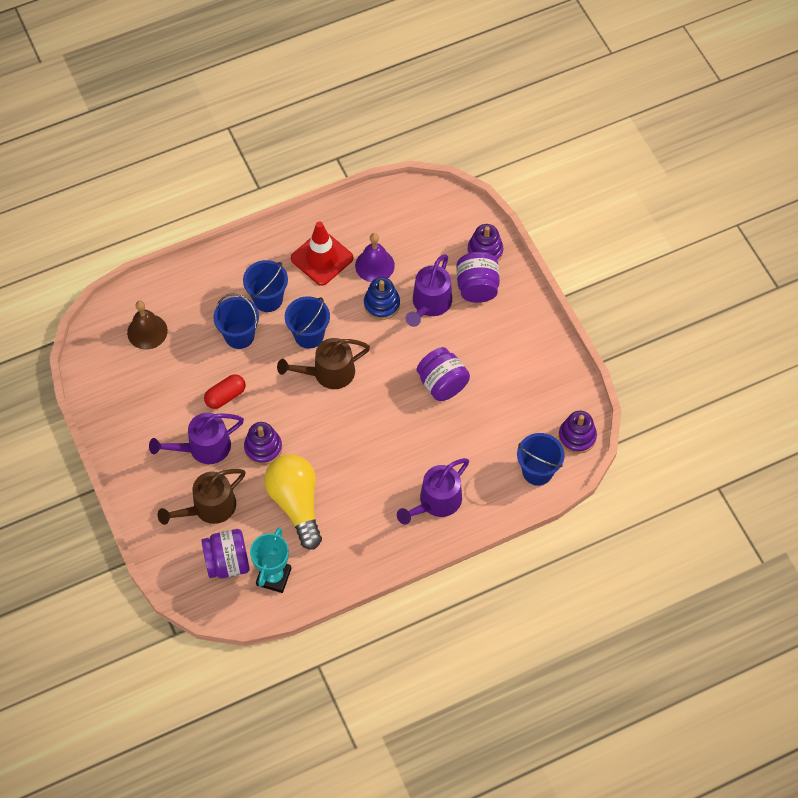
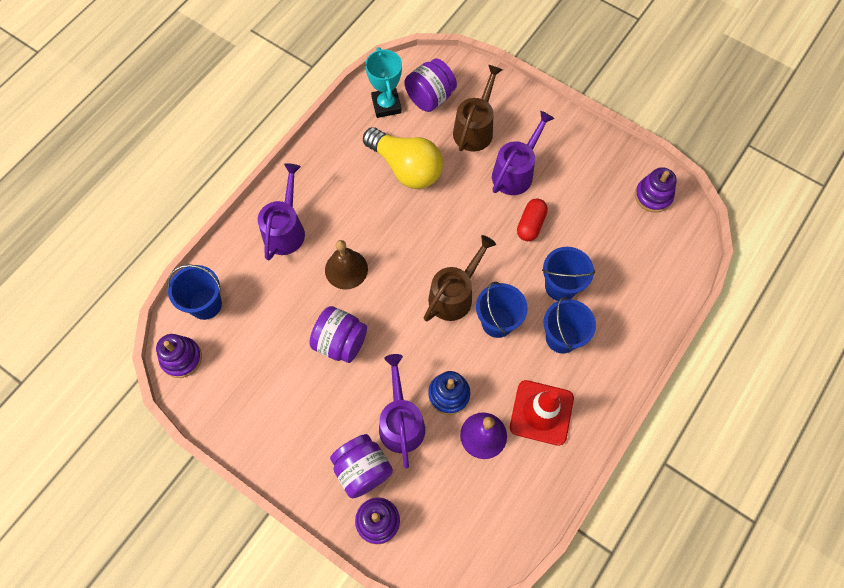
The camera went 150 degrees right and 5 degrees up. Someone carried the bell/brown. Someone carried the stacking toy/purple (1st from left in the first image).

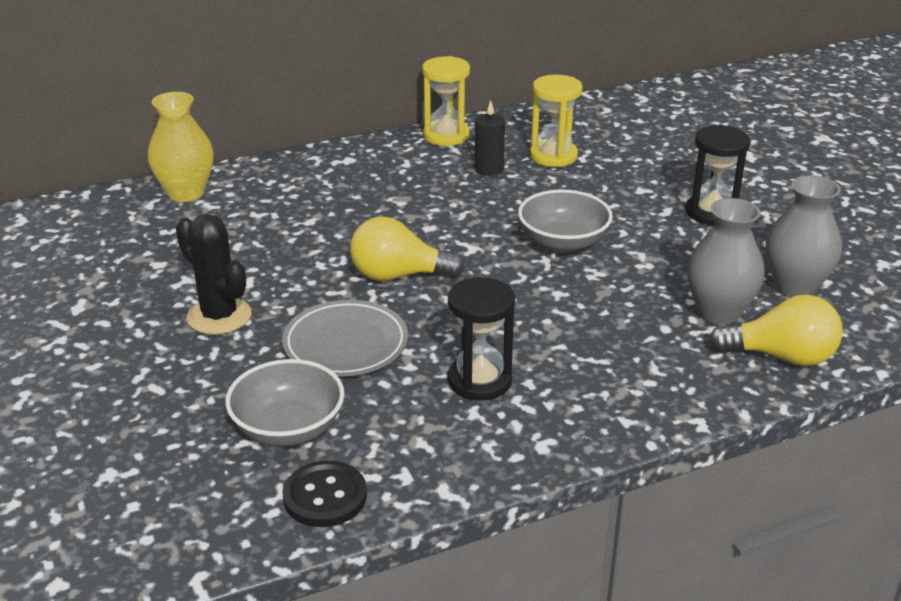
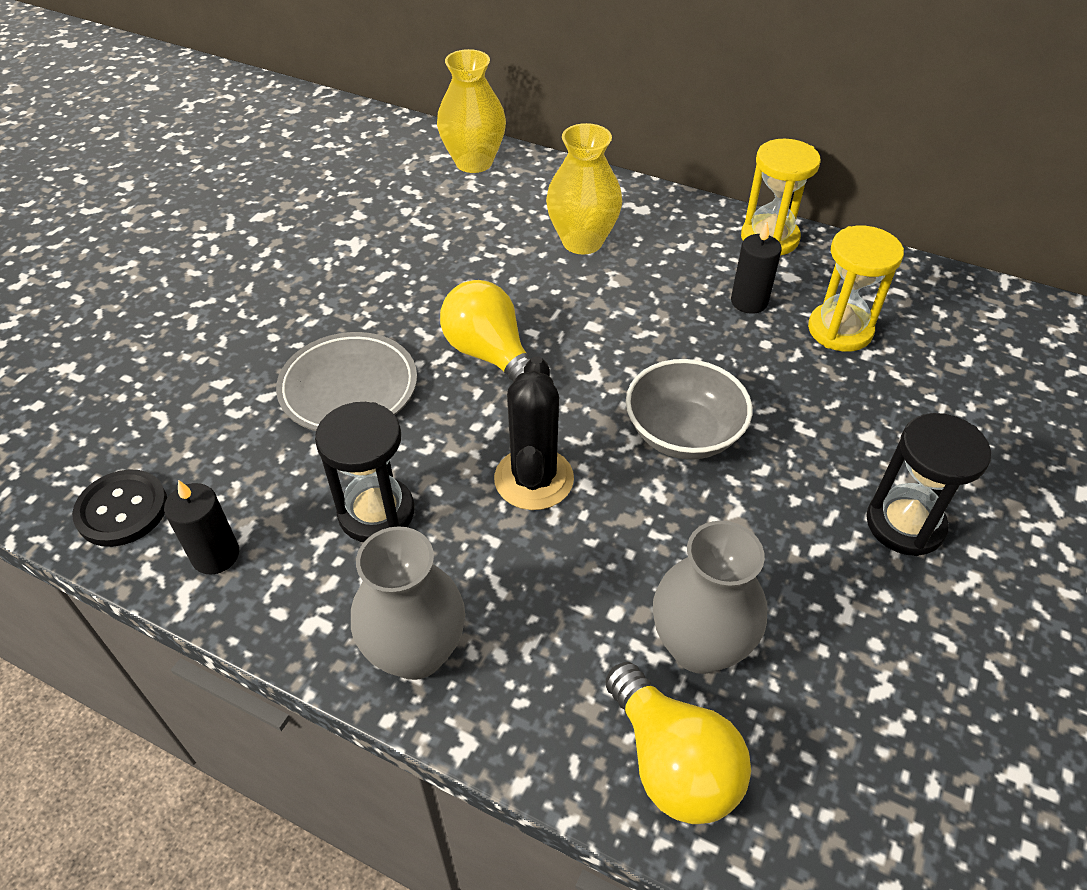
The camera went 50 degrees right and 15 degrees up. Someone put down the candle/black (1st from left). Someone carried the vase/grey (2nd from left in the first image). Someone carried the cactus/black. Someone put down the vase/yellow (2nd from left). Someone took away the bowl/grey (1st from left).

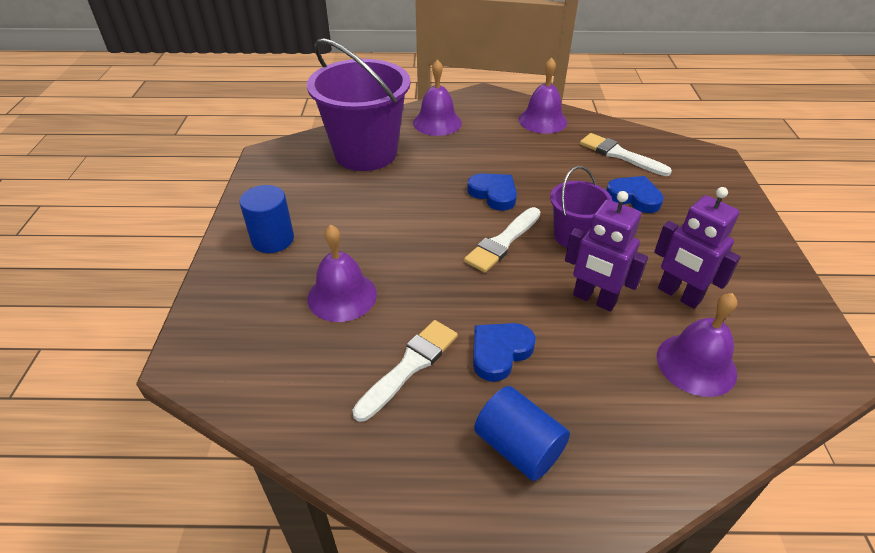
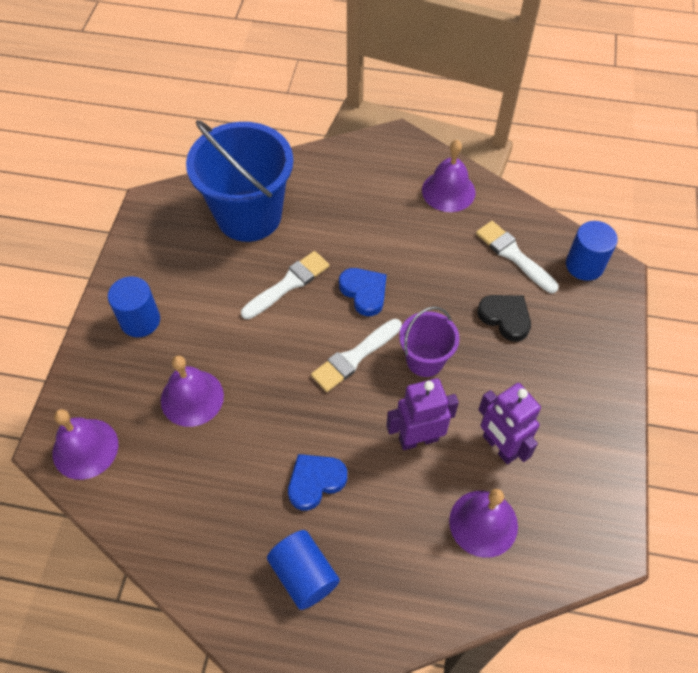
The camera went 10 degrees right and 15 degrees up. Someone carried the bell/purple (2nd from left in the first image). Someone repainted the bucket/purple (1st from left), which became the bucket/blue. Someone carried the brush/white (1st from left). Someone rotated the robot/purple (1st from left) by 120 degrees clockwise. Someone repainted the heart/blue (3rd from left), which became the heart/black. Someone put down the cylinder/blue (3rd from left).

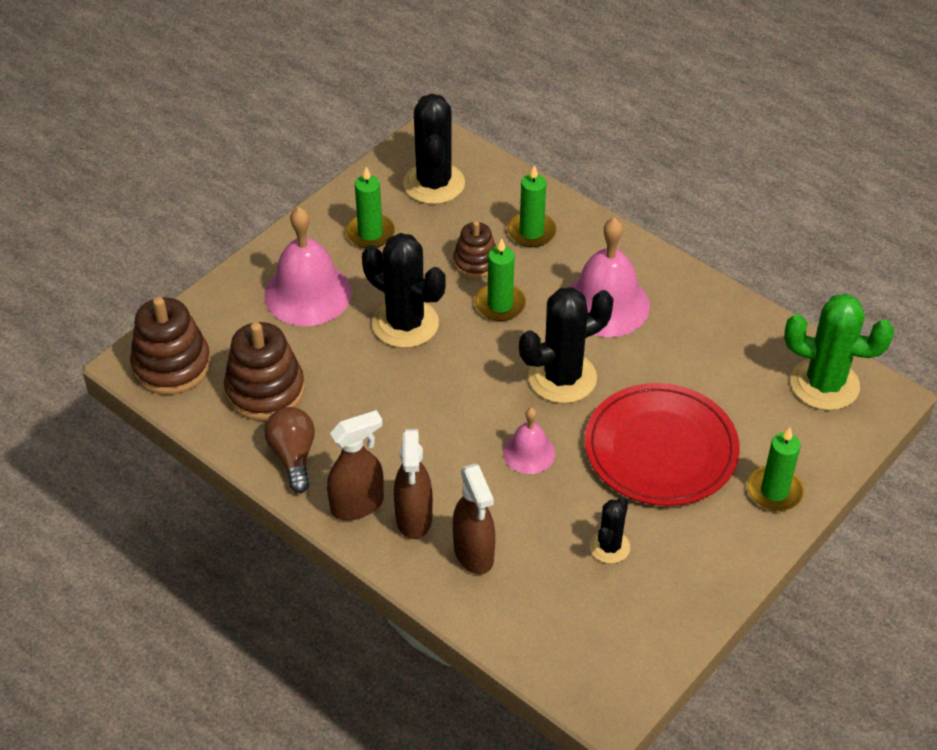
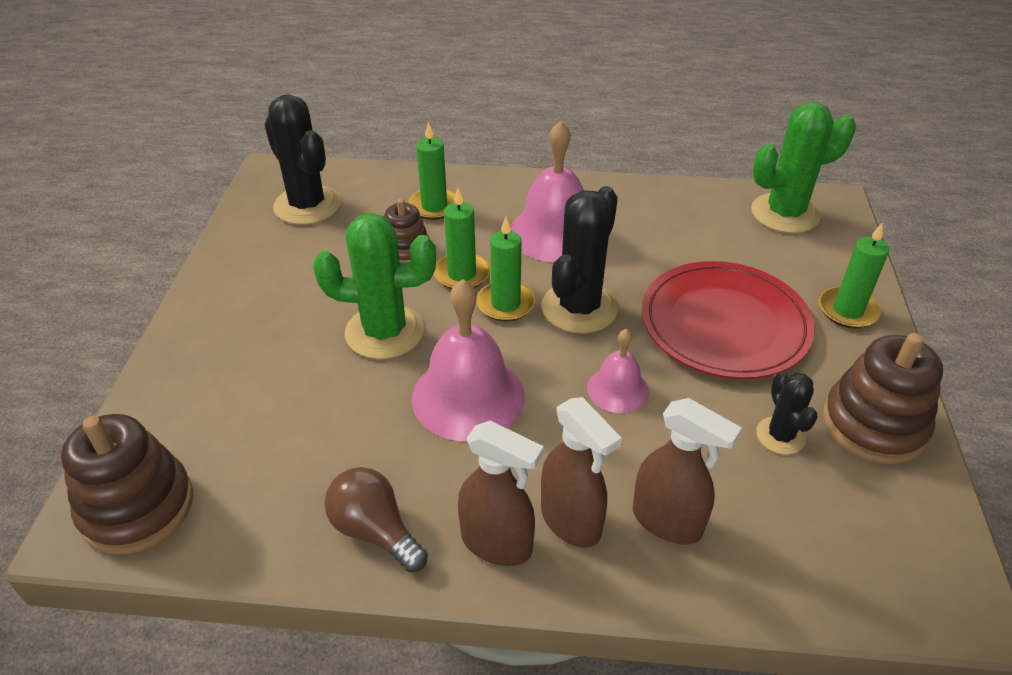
The camera went 35 degrees left and 5 degrees down. Someone repainted the cactus/black (1st from left), which became the cactus/green (1st from left). Someone carried the bell/pink (1st from left). Someone rotated the spray bottle/brown (1st from left) by 90 degrees clockwise. Someone carried the candle/green (1st from left in the first image). Someone carried the stacking toy/brown (2nd from left in the first image).

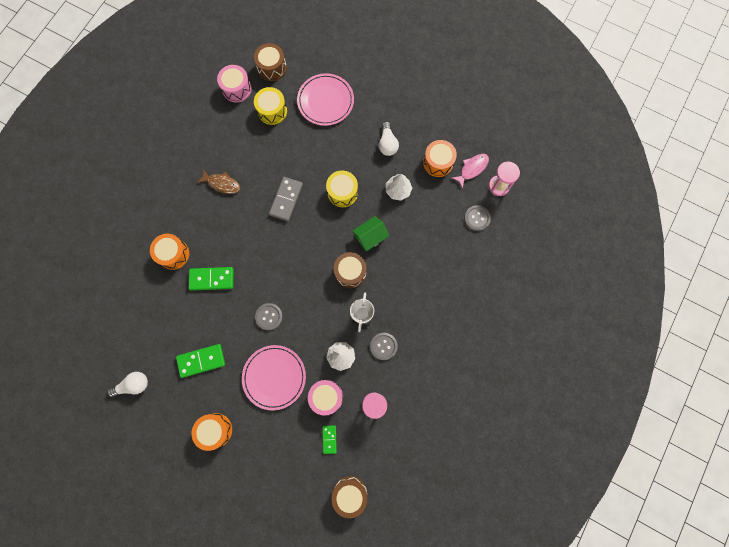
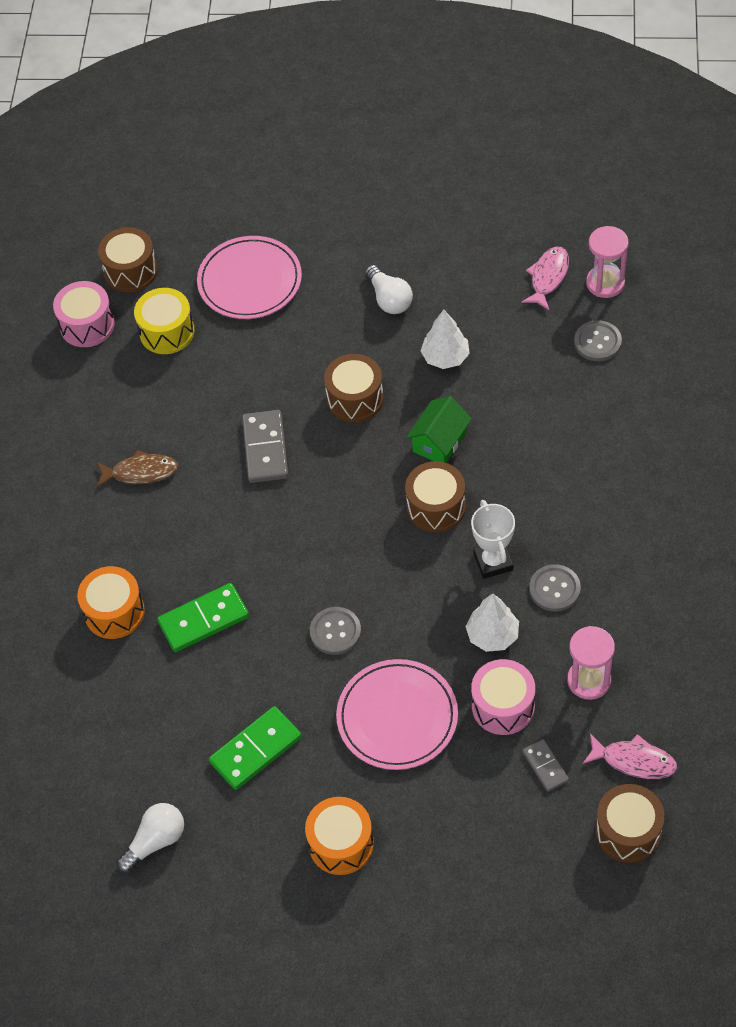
The camera went 20 degrees left and 20 degrees down. Someone repainted the drum/yellow (2nd from left), which became the drum/brown (2nd from left). Someone repainted the domino/green (3rd from left), which became the domino/grey (2nd from left). Someone put down the fish/pink (2nd from left). Someone took away the drum/orange (3rd from left).

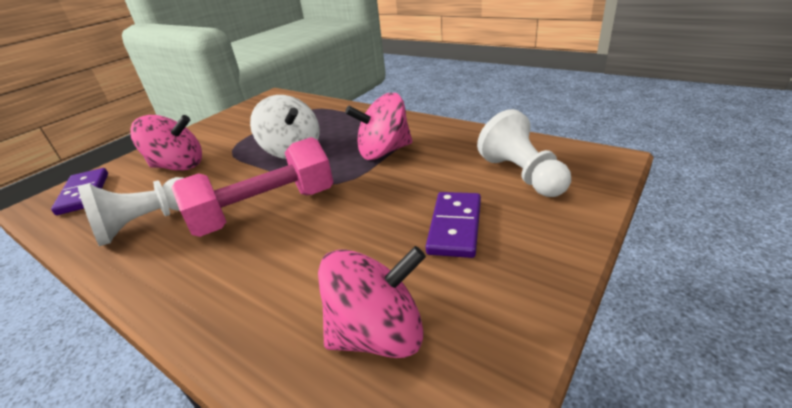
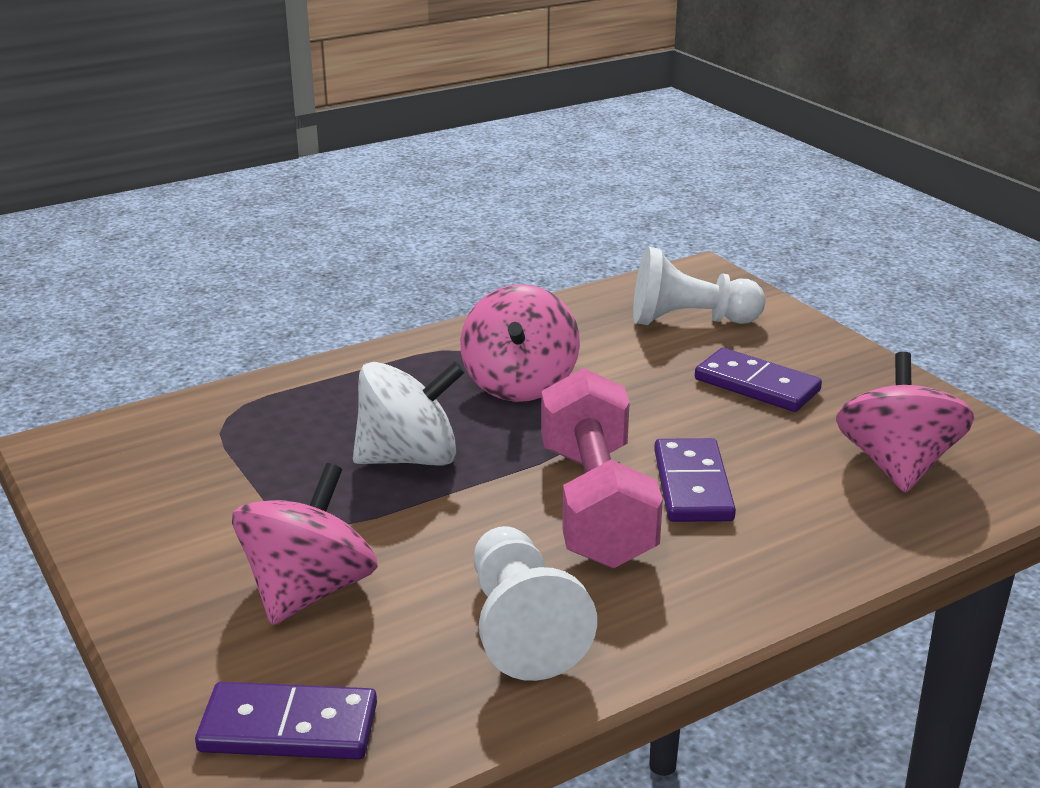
The camera went 70 degrees left and 5 degrees down. Someone put down the domino/purple (2nd from left).

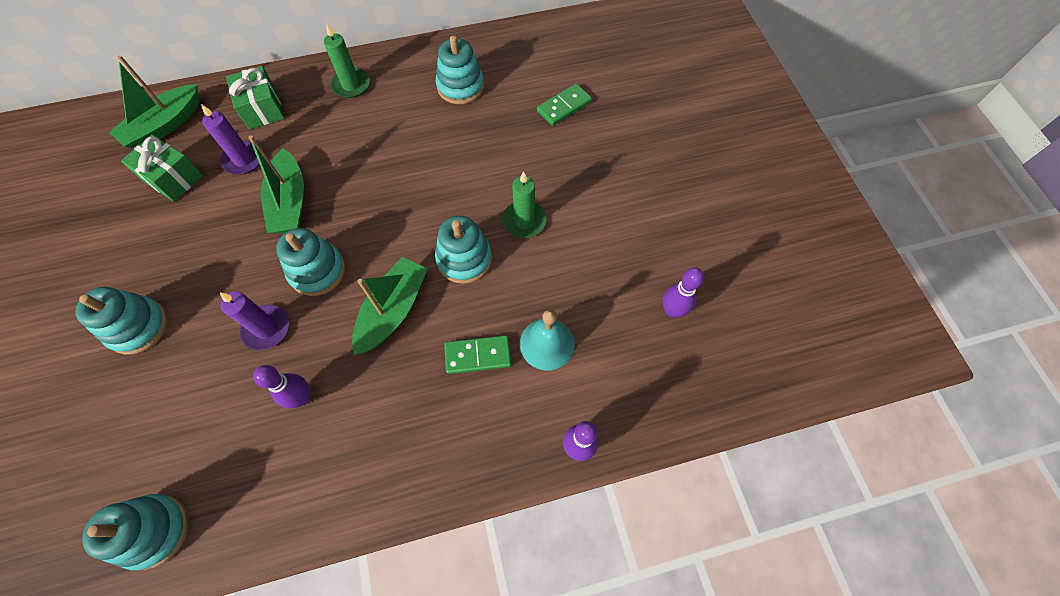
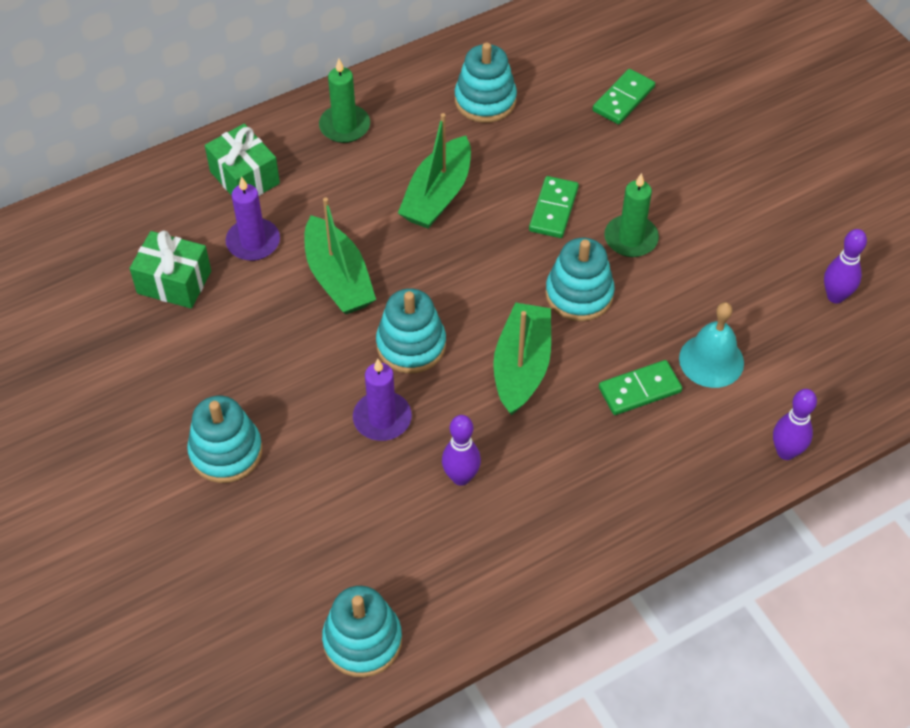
The camera went 15 degrees left and 10 degrees down. Someone carried the boat/green (1st from left in the first image). Someone put down the domino/green (1st from left).

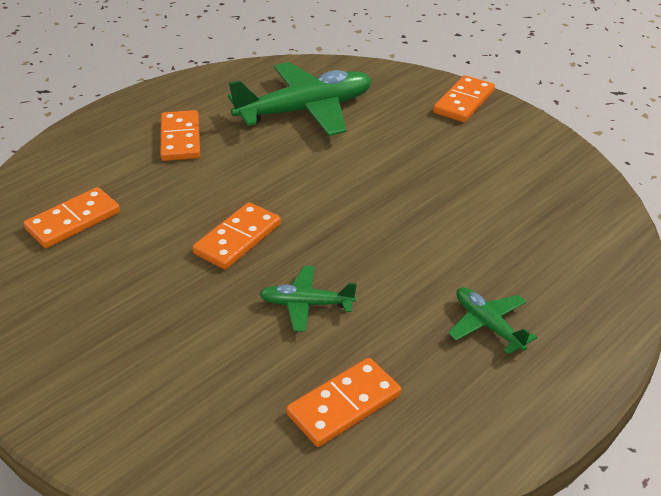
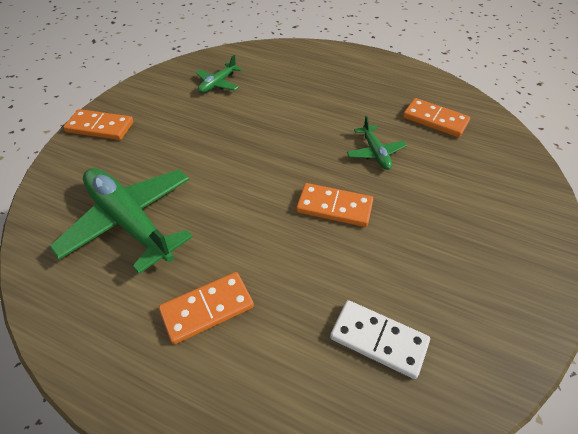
The camera went 110 degrees left and 10 degrees up. Someone carried the plane/green (3rd from left in the first image). Someone repainted the domino/orange (1st from left), which became the domino/white.

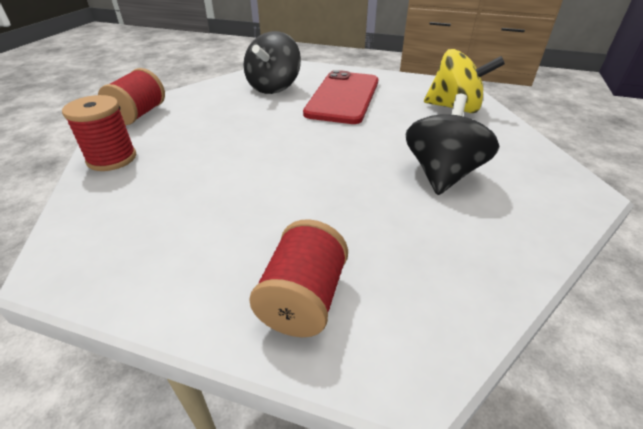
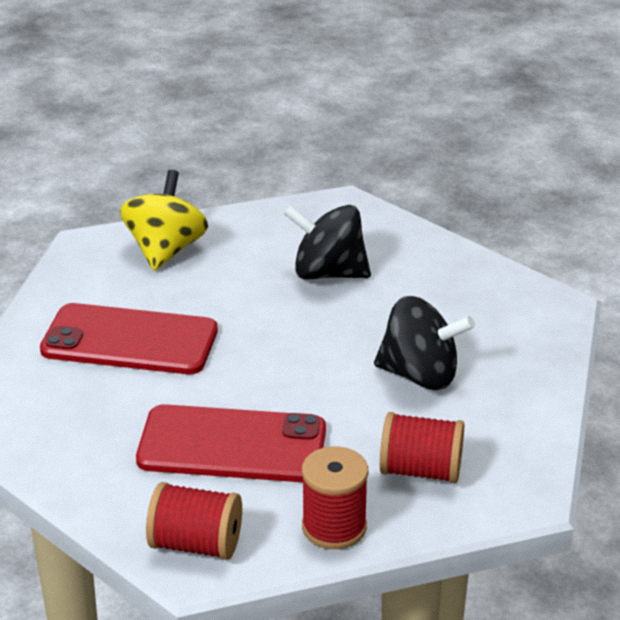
The camera went 95 degrees left and 5 degrees down. Someone put down the phone/red (2nd from left). Someone carried the spinning top/black (1st from left in the first image). Someone carried the spool/red (3rd from left).

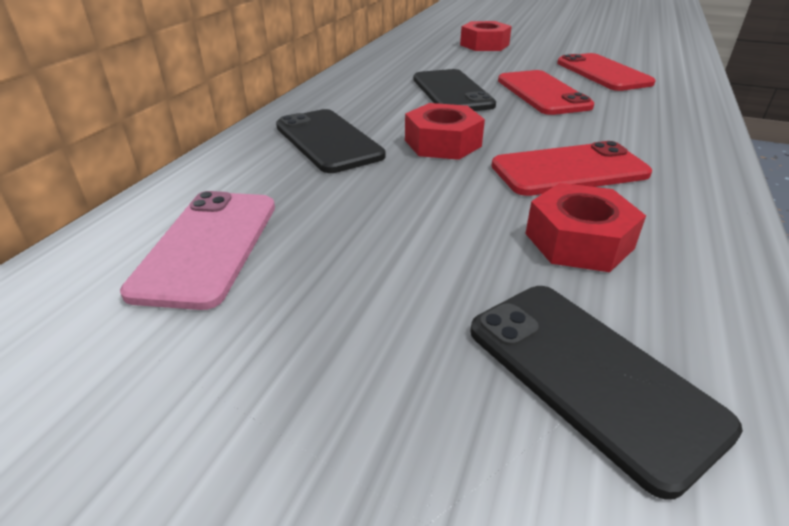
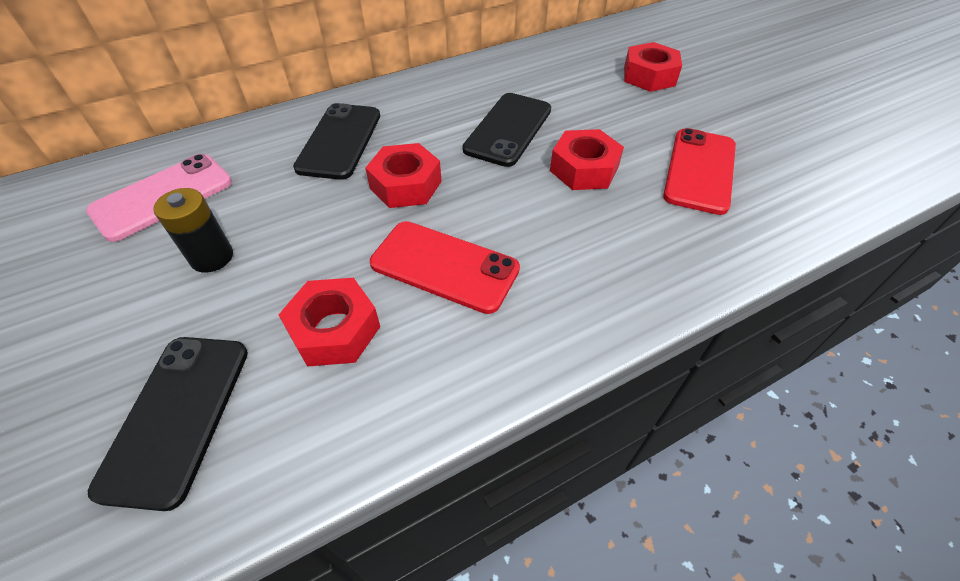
The camera went 40 degrees right and 15 degrees up. Someone put down the battery/black. Someone swapped the phone/red (1st from left) for the nut/red (3rd from left).

